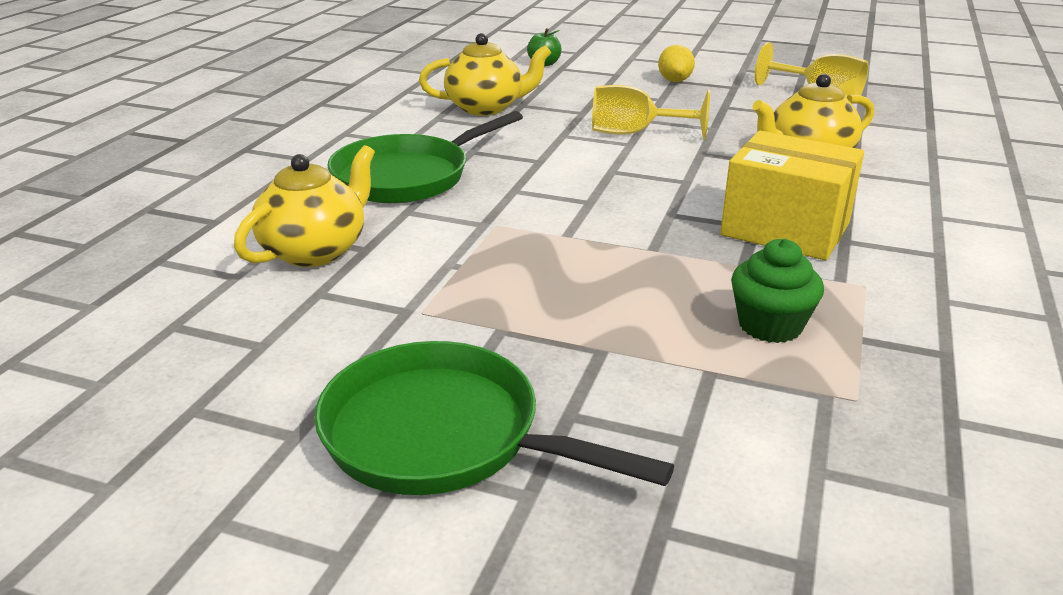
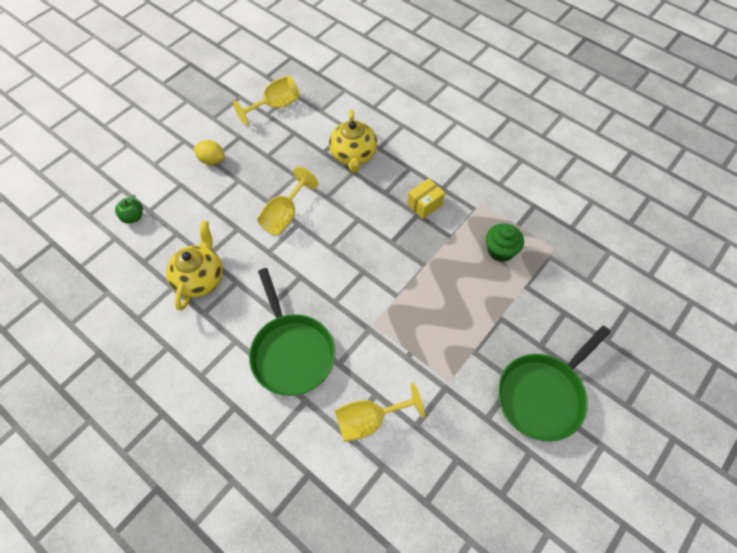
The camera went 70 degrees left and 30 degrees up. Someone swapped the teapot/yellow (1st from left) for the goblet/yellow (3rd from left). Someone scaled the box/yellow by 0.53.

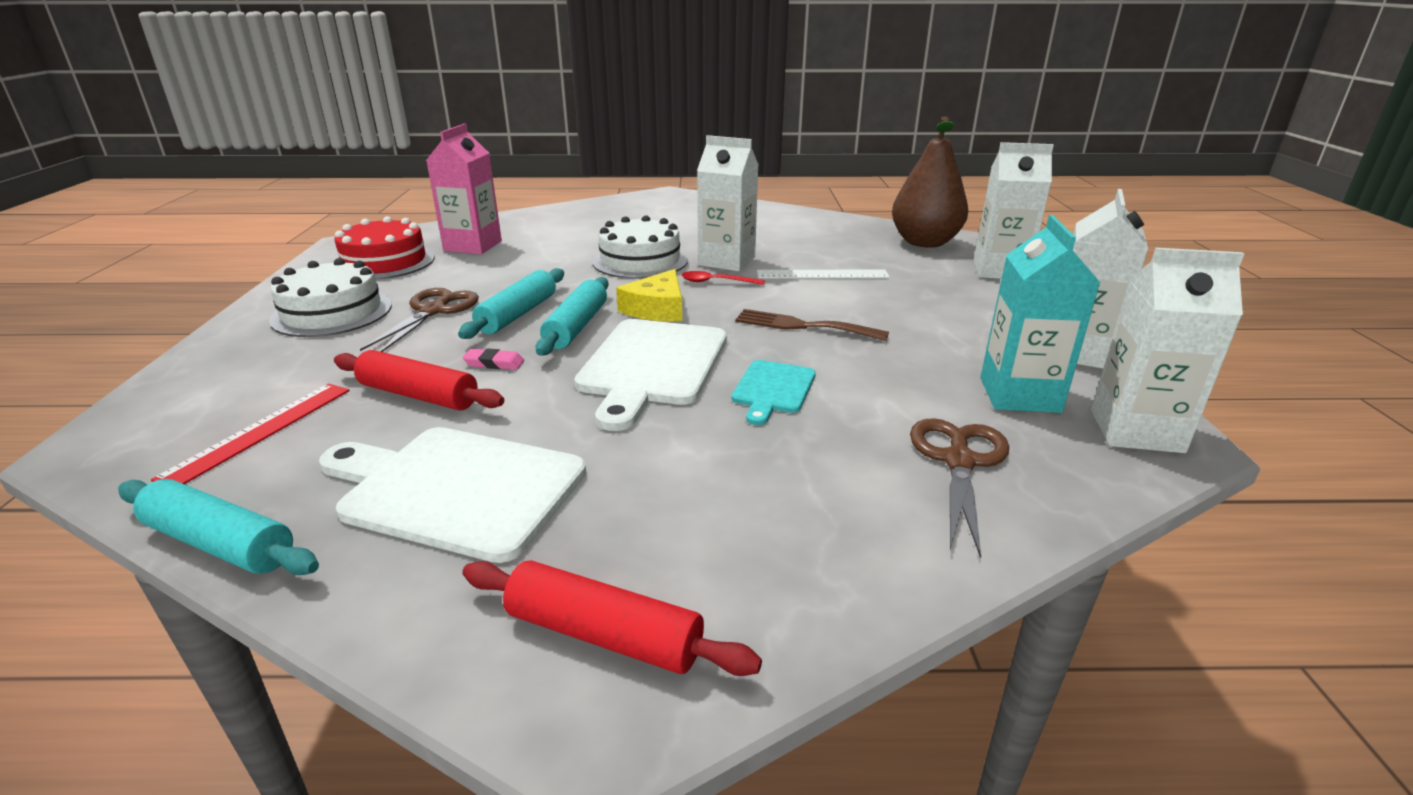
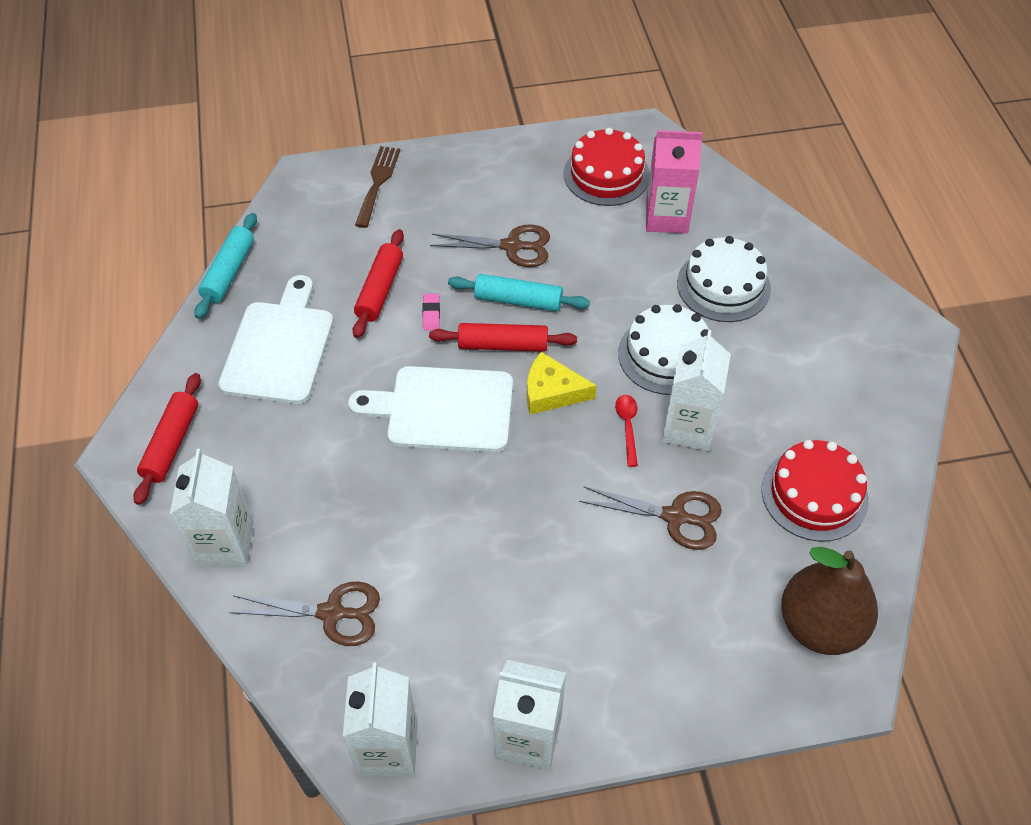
The camera went 80 degrees right and 25 degrees up. Someone carried the carton/white (2nd from left in the first image). Someone carried the fork/brown. Someone repainted the rolling pin/turquoise (3rd from left), which became the rolling pin/red (3rd from left). Someone swapped the ruler/white for the scissors/brown (3rd from left). Someone carried the cake/white (1st from left in the first image). Someone put down the cake/red (2nd from left). Someone took away the ruler/red. Someone took away the cutting board/turquoise. Someone took away the carton/turquoise.

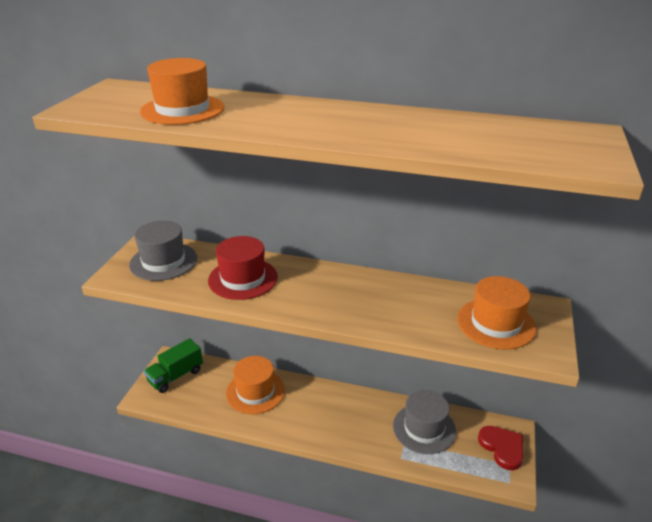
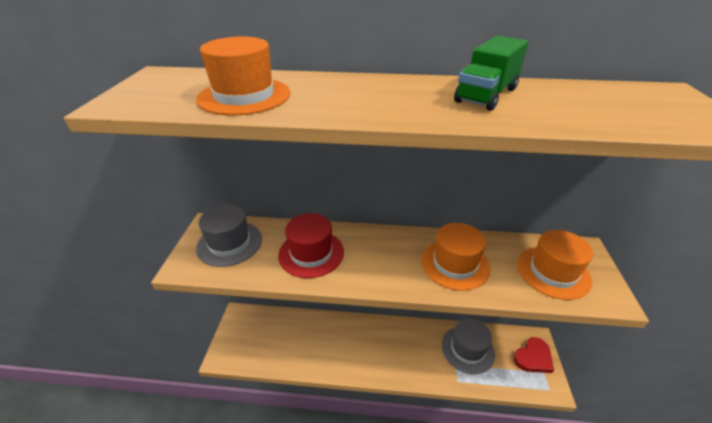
The camera went 10 degrees left and 5 degrees up. Someone carried the hat/orange (2nd from left). Someone carried the truck/green. Someone rotated the heart/red by 90 degrees clockwise.

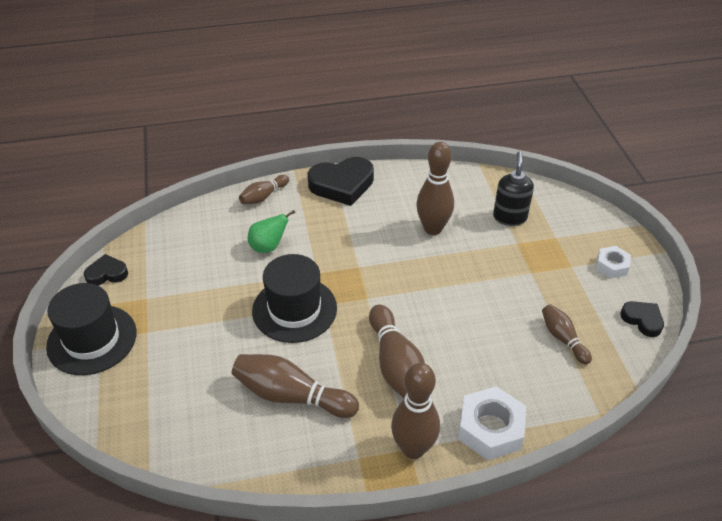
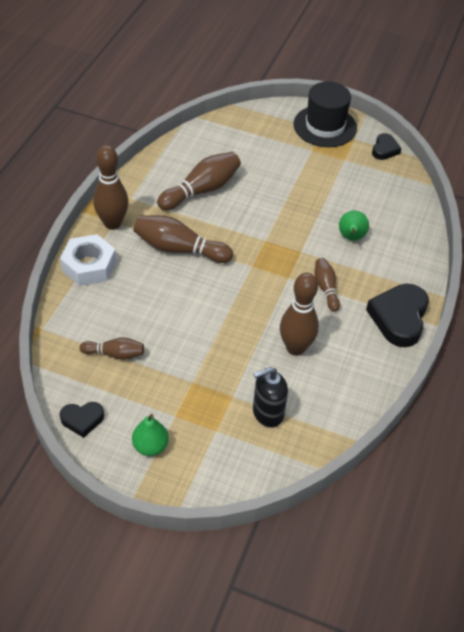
The camera went 120 degrees right and 5 degrees up. Someone swapped the nut/white (2nd from left) for the pear/green (1st from left). Someone rotated the soap dispenser/black by 120 degrees clockwise. Someone carried the bowling pin/brown (1st from left in the first image). Someone took away the hat/black (2nd from left).

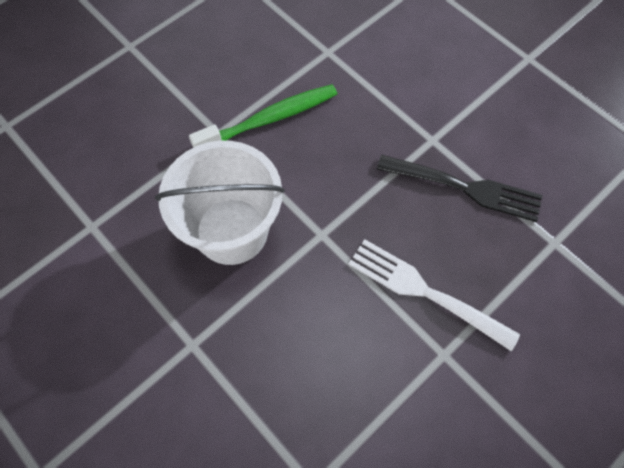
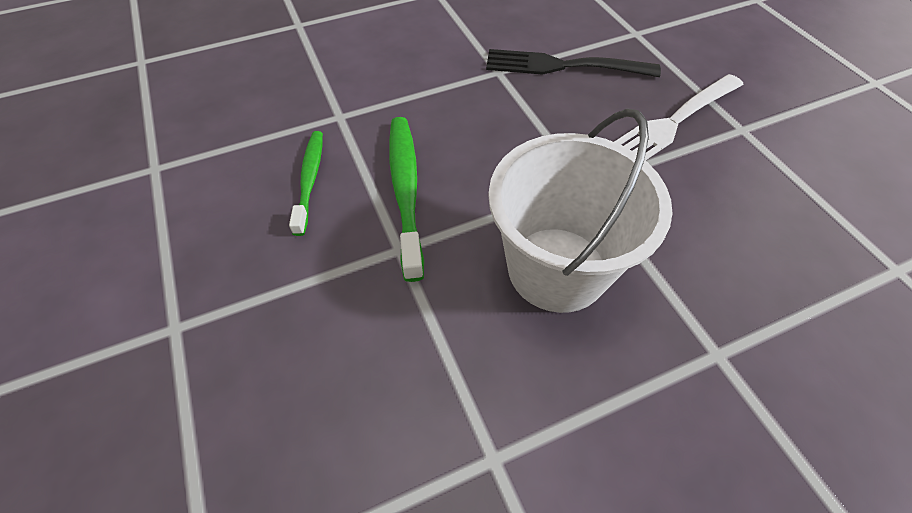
The camera went 70 degrees left and 10 degrees down. Someone put down the toothbrush/green (1st from left). Someone rotated the fork/black by 120 degrees counterclockwise.

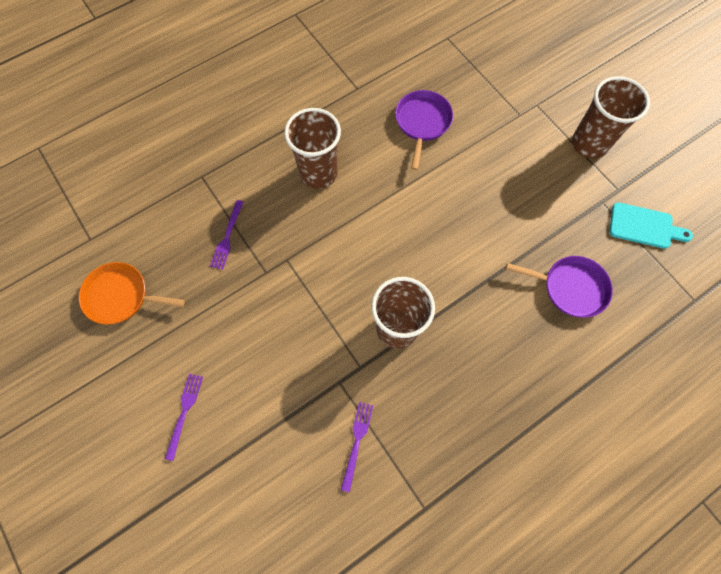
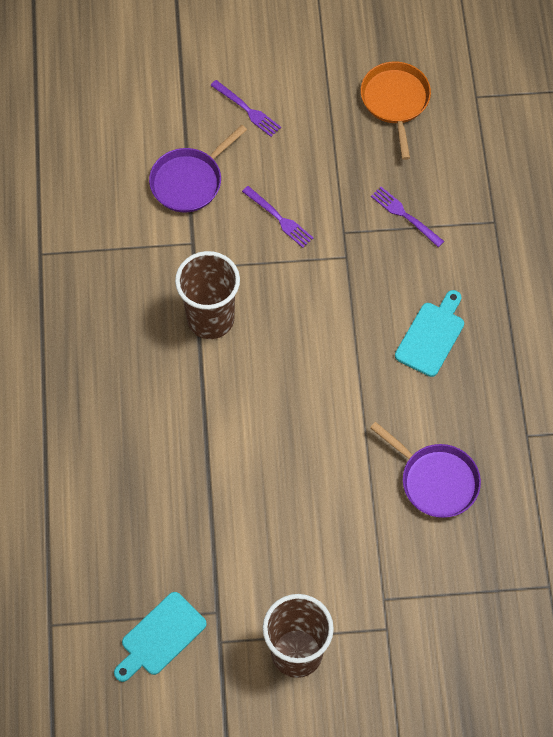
The camera went 120 degrees right and 5 degrees down. Someone carried the pan/purple (2nd from left in the first image). Someone carried the fork/purple (3rd from left in the first image). Someone rotated the pan/orange by 45 degrees counterclockwise. Someone swapped the cup/brown (1st from left) for the cutting board/turquoise (2nd from left).

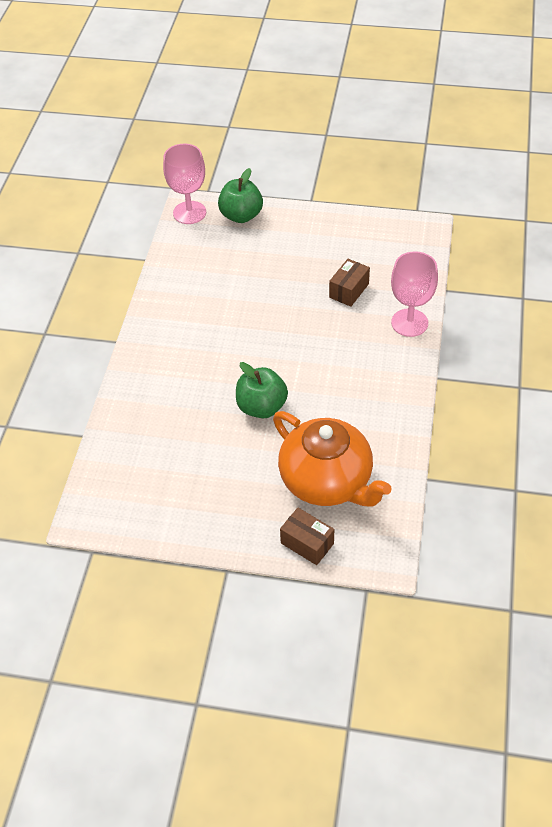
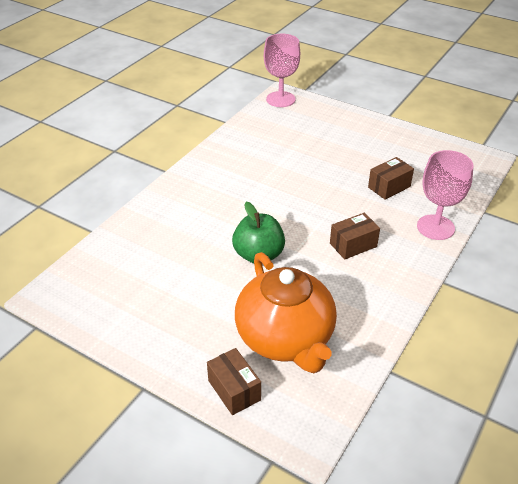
The camera went 20 degrees right and 10 degrees down. Someone put down the box/brown (2nd from left). Someone took away the apple/green (1st from left).

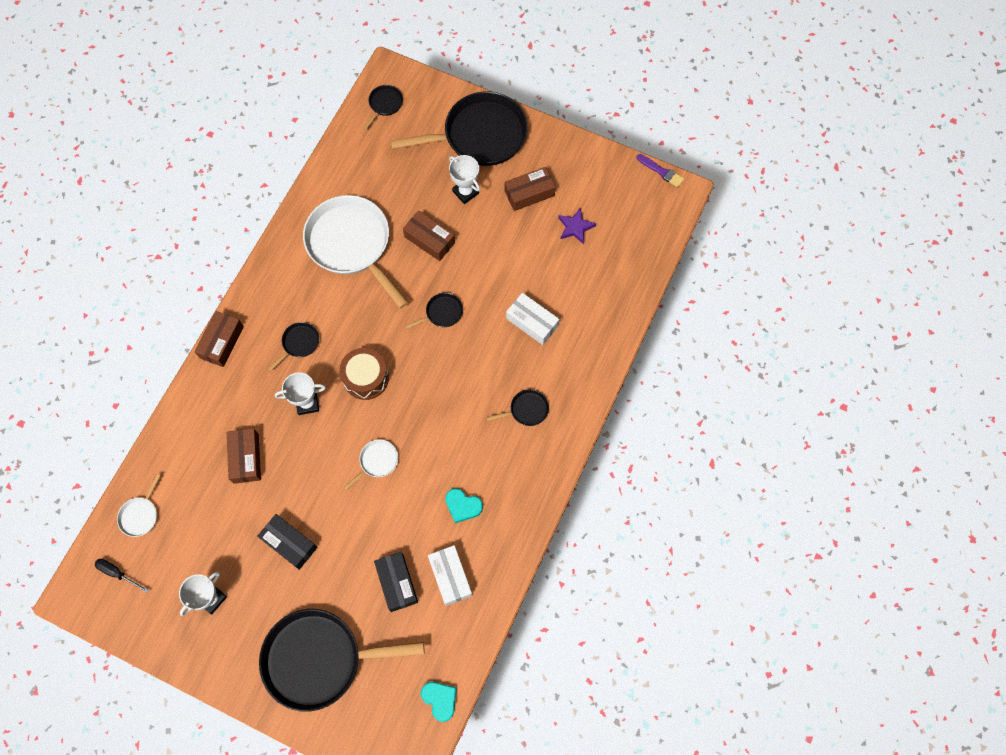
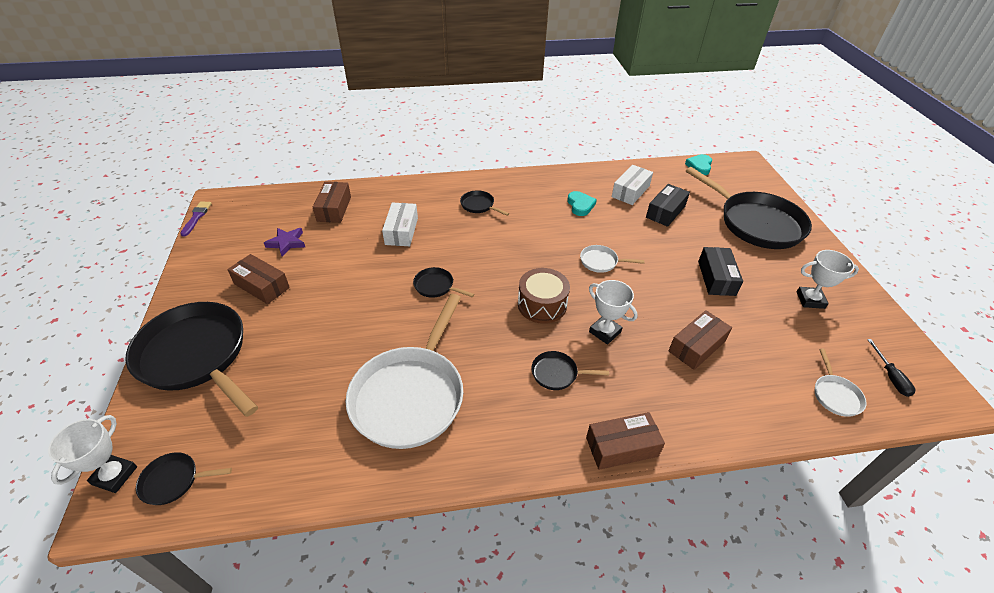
The camera went 125 degrees left and 25 degrees down. Someone carried the trophy/white (3rd from left in the first image). Someone carried the box/brown (3rd from left in the first image). Someone rotated the pan/white (1st from left in the first image) by 105 degrees clockwise.

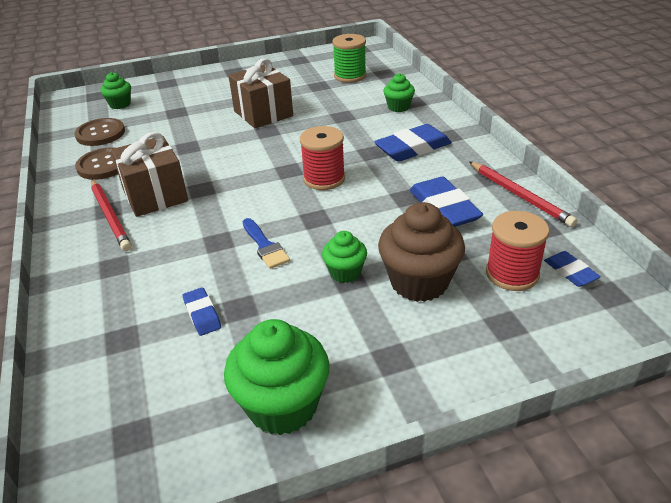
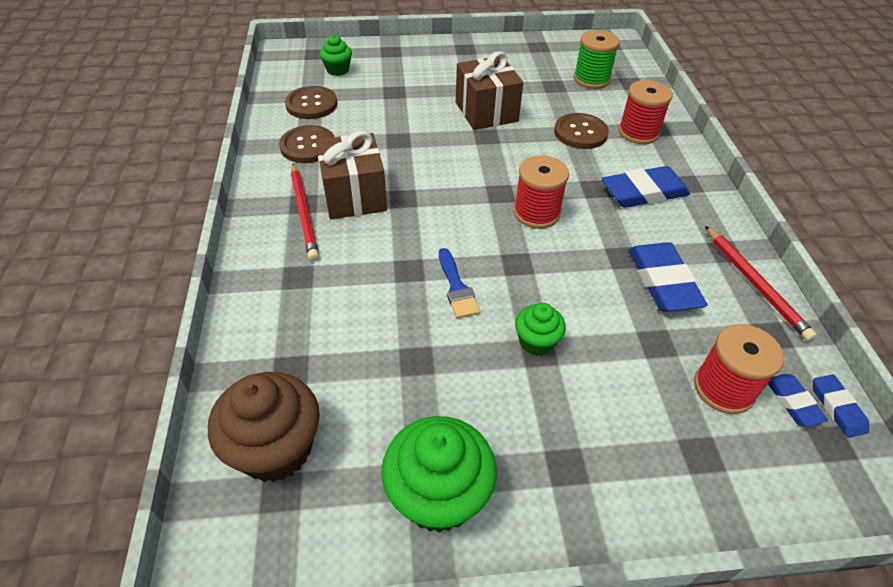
The camera went 10 degrees right and 10 degrees up. Someone carried the cupcake/brown. Someone put down the button/brown (3rd from left). Someone swapped the cupcake/green (4th from left) for the spool/red (2nd from left). Someone carried the eraser/blue (1st from left in the first image).

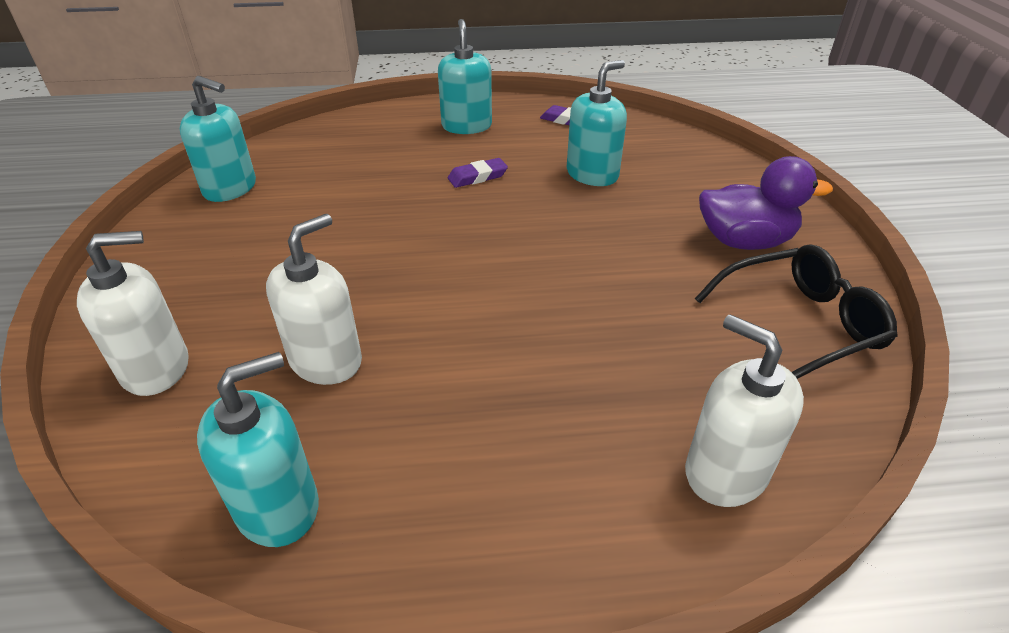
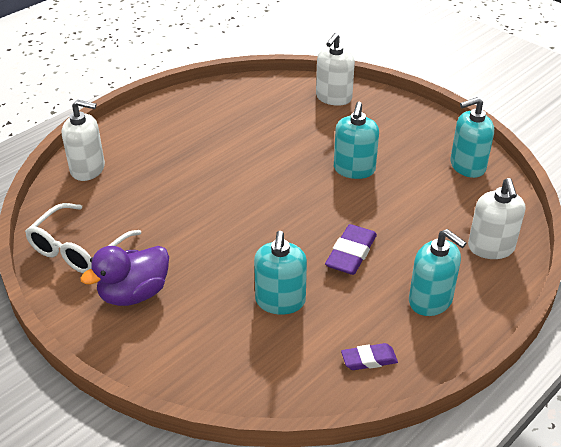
The camera went 140 degrees right and 0 degrees up. Someone repainted the glasses/black, which became the glasses/white. Someone scaled the eraser/purple (1st from left) by 1.55. Someone carried the soap dispenser/turquoise (2nd from left). Someone carried the soap dispenser/white (2nd from left in the first image).

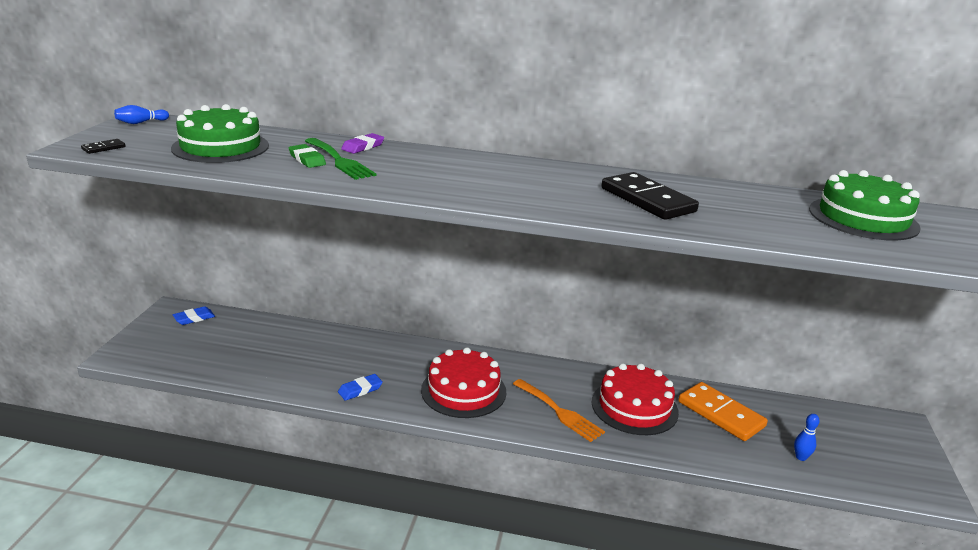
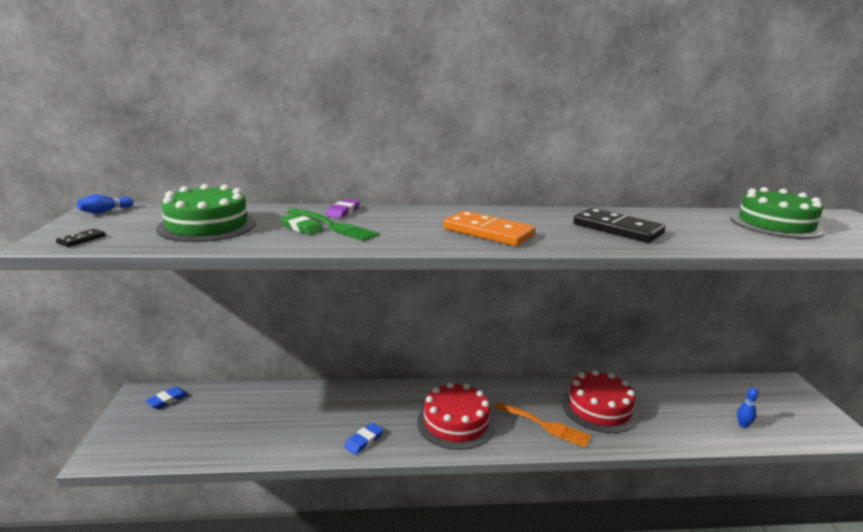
The camera went 15 degrees left and 5 degrees down. Someone carried the domino/orange.

